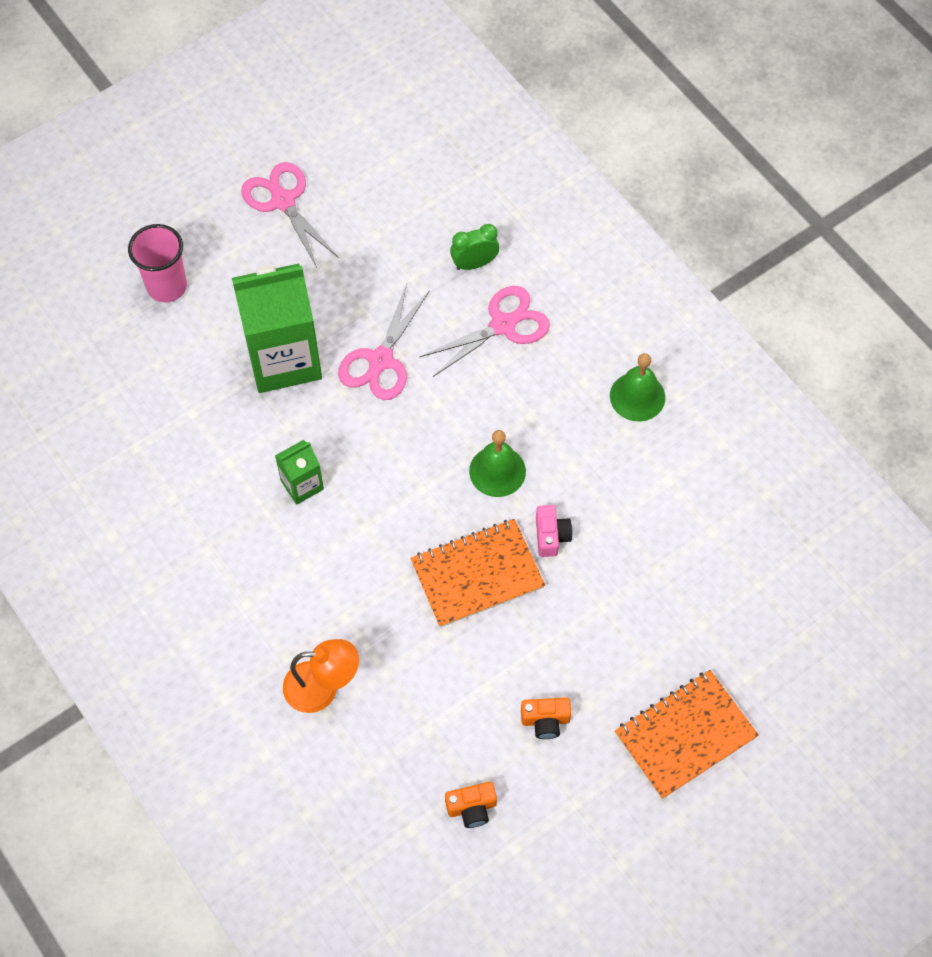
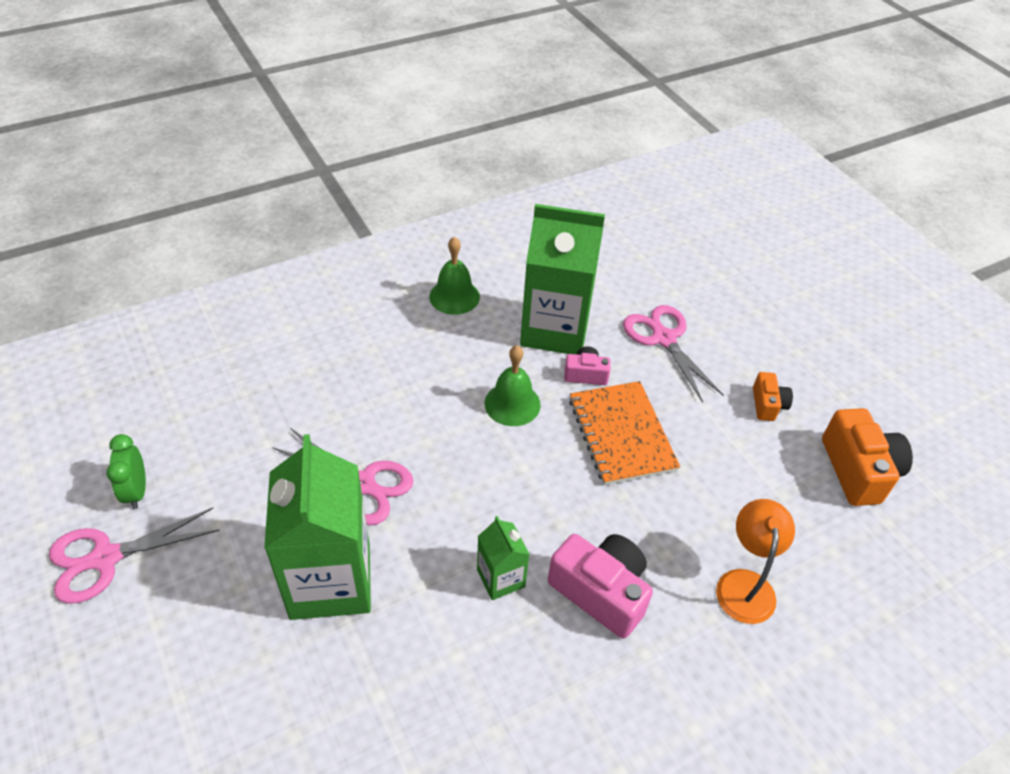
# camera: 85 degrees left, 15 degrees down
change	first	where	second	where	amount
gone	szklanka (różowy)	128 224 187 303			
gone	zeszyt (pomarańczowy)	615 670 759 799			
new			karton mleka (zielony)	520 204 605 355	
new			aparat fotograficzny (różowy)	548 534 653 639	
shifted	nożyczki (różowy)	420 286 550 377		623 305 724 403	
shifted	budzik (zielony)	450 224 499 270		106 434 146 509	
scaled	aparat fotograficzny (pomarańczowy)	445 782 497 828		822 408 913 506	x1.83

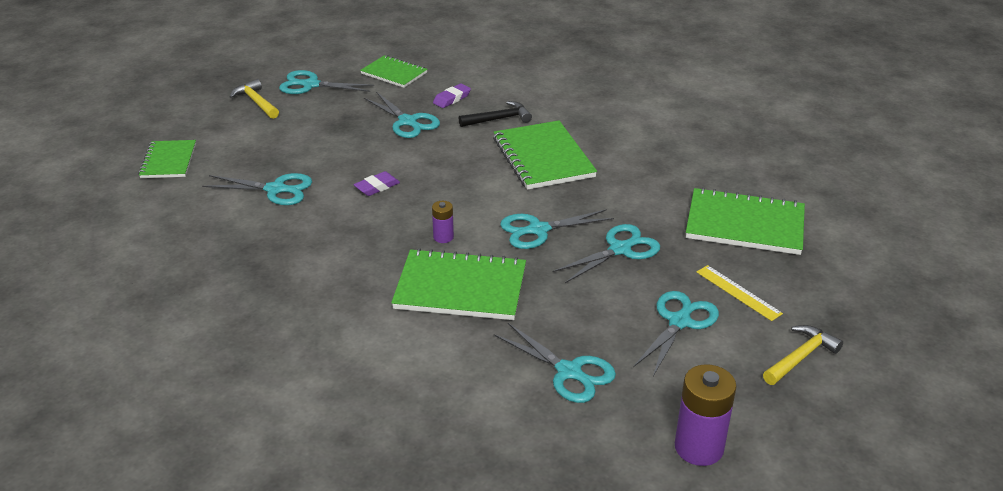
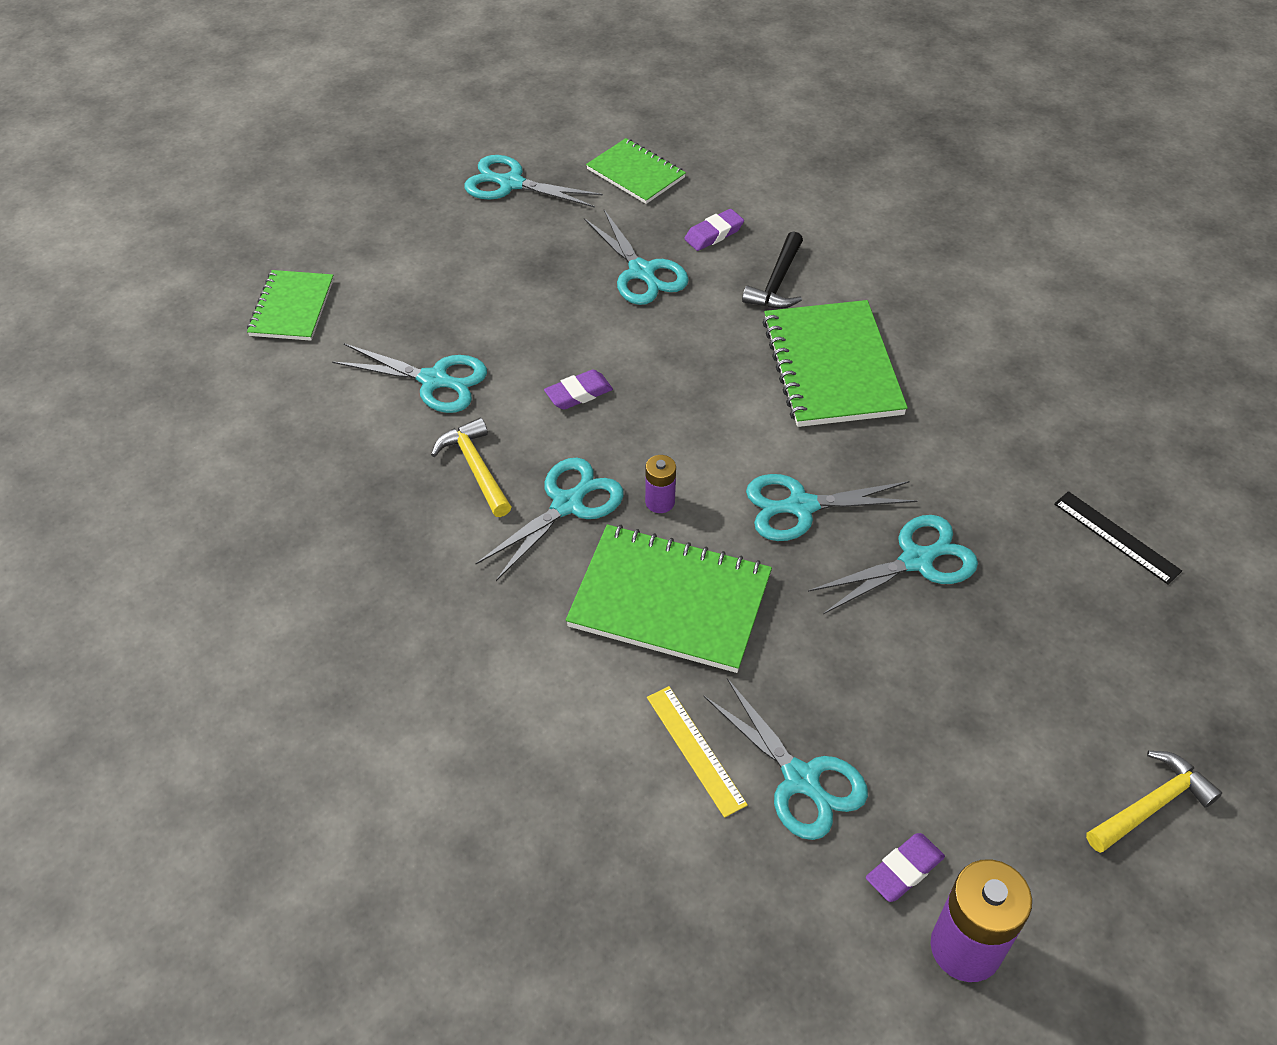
# camera: 10 degrees right, 15 degrees up
change	first	where	second	where	amount
new			gumka do mazania (fioletowy)	866 833 945 902	
shifted	młotek (żółty)	230 79 279 119		431 418 511 517	
shifted	nożyczki (turkusowy)	633 291 719 376		475 458 624 581	
shifted	linijka (żółty)	697 265 783 321		647 686 748 818	
swapped	zeszyt (zielony)	686 187 805 255	linijka (czarny)	1054 491 1182 585	
rotated	młotek (czarny)	459 101 532 127		742 231 803 309	120 degrees clockwise

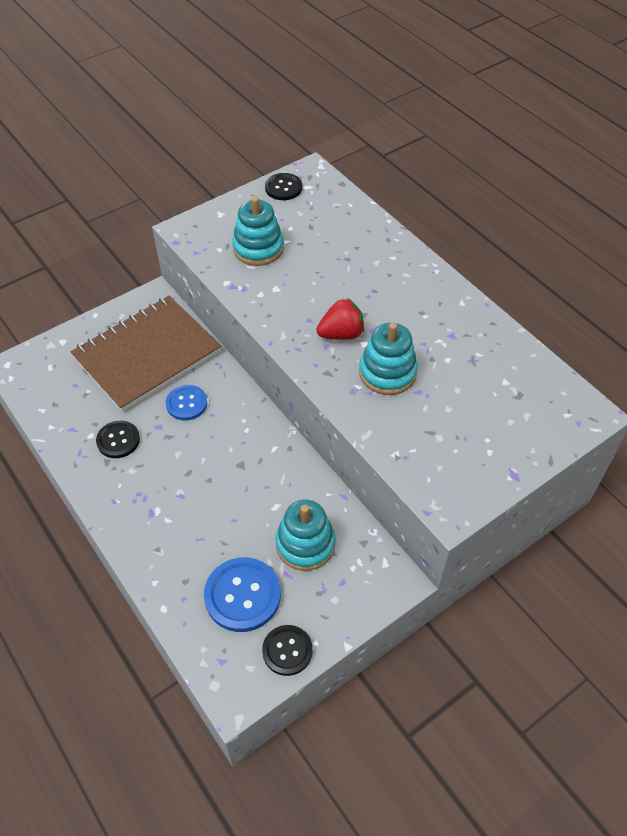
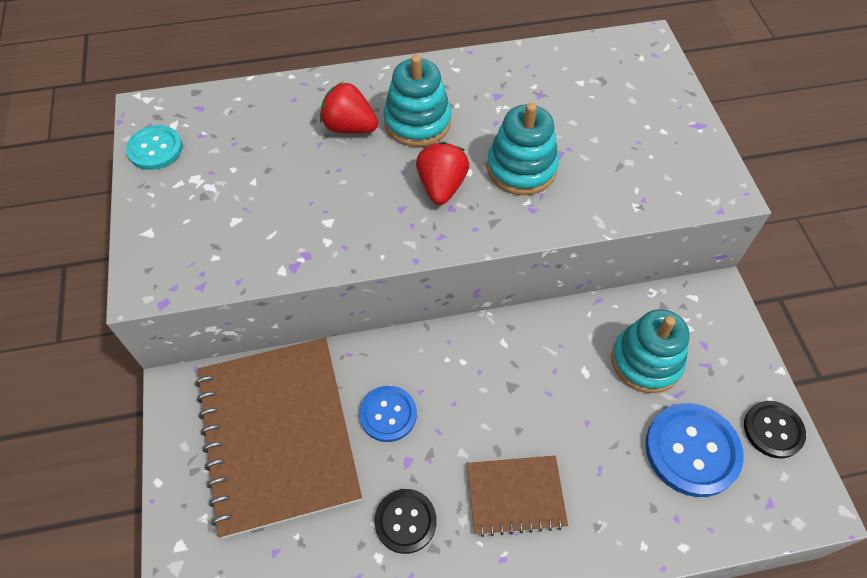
# camera: 65 degrees left, 5 degrees up
change	first	where	second	where	amount
new			truskawka (czerwony)	320 82 378 134	
new			zeszyt (brązowy)	467 456 568 537	
shifted	zabawka nakładanka (turkusowy)	232 197 284 266		384 55 451 147	
repainted	guzik (czarny)	265 173 302 200	guzik (turkusowy)	126 125 183 170	

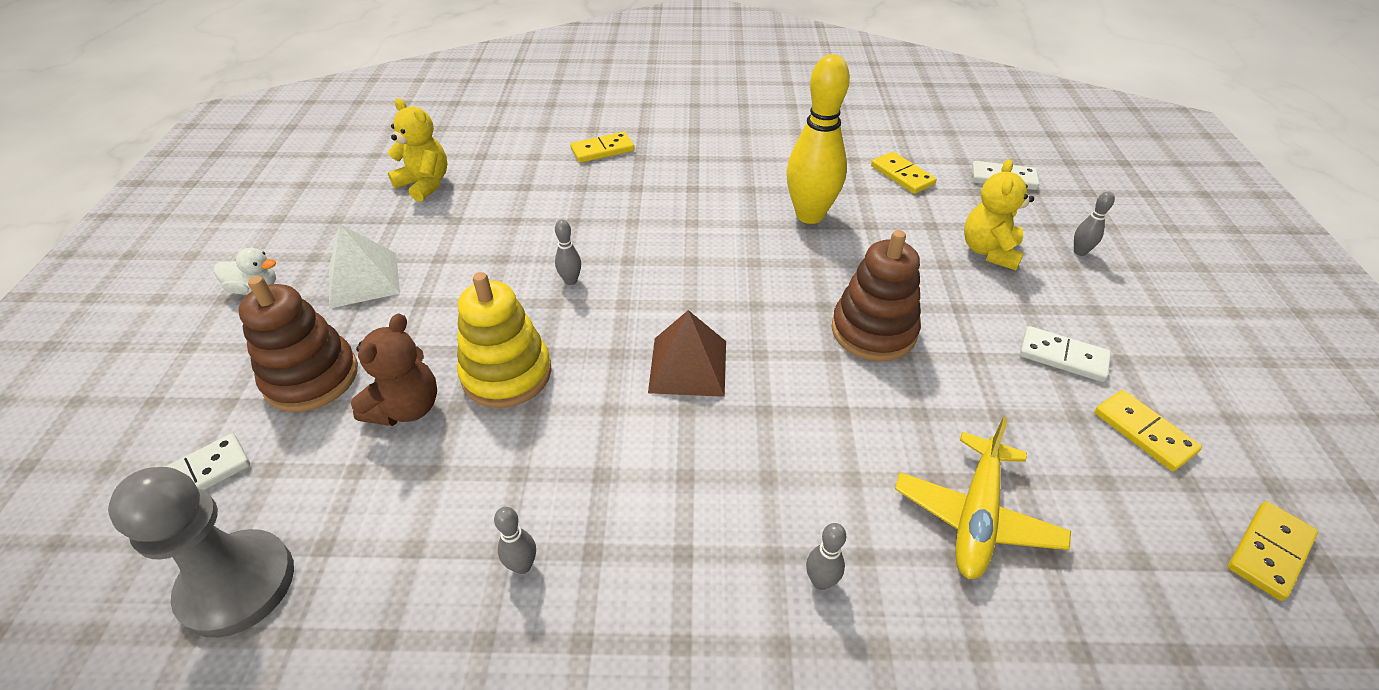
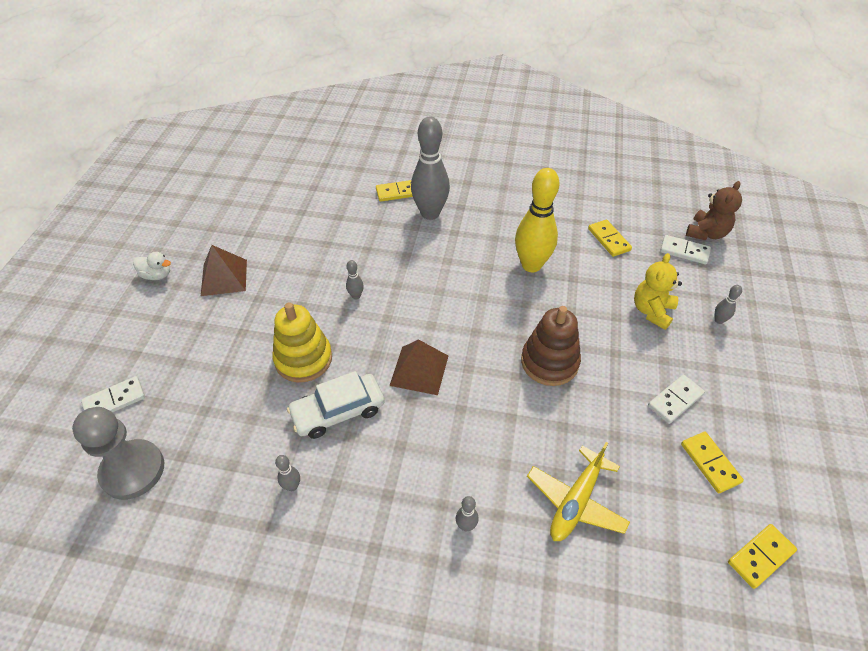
# camera: 10 degrees right, 5 degrees up
change	first	where	second	where	amount
gone	zabawka nakładanka (brązowy)	238 276 358 412			
gone	miś (żółty)	388 98 447 202			
new			samochód (biały)	287 371 385 439	
new			kręgiel (szary)	411 117 450 220	
shifted	miś (brązowy)	351 314 437 426		686 181 742 240	
repainted	piramida (biały)	329 224 400 309	piramida (brązowy)	201 245 247 296	
rotated	kostka domina (biały)	1020 326 1111 382		648 375 705 424	75 degrees counterclockwise

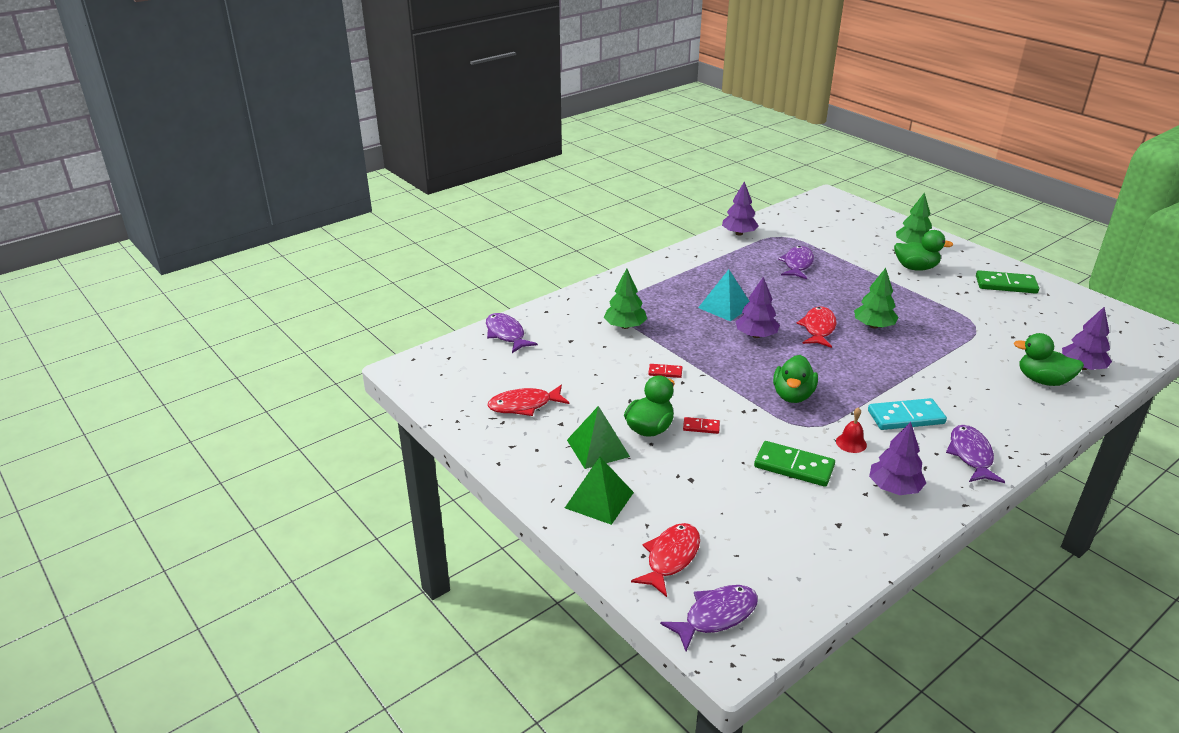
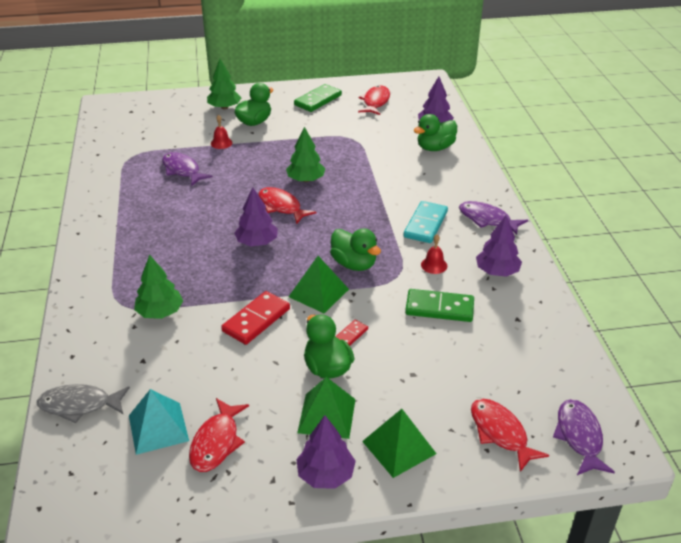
# camera: 60 degrees left, 5 degrees up
change	first	where	second	where	amount
new			dzwonek (czerwony)	211 115 232 149	
new			piramida (zielony)	289 256 349 313	
new			ryba (czerwony)	358 85 390 115	
shifted	piramida (turkusowy)	698 269 750 321		129 389 189 455	
shifted	drzewko (fioletowy)	722 181 759 236		296 415 356 489	
repainted	ryba (fioletowy)	486 313 538 353	ryba (szary)	37 384 130 424	
rotated	kostka domina (zielony)	754 441 835 487		405 289 474 322	45 degrees clockwise
scaled	kostka domina (czerwony)	648 364 682 378		221 291 290 345	x1.95

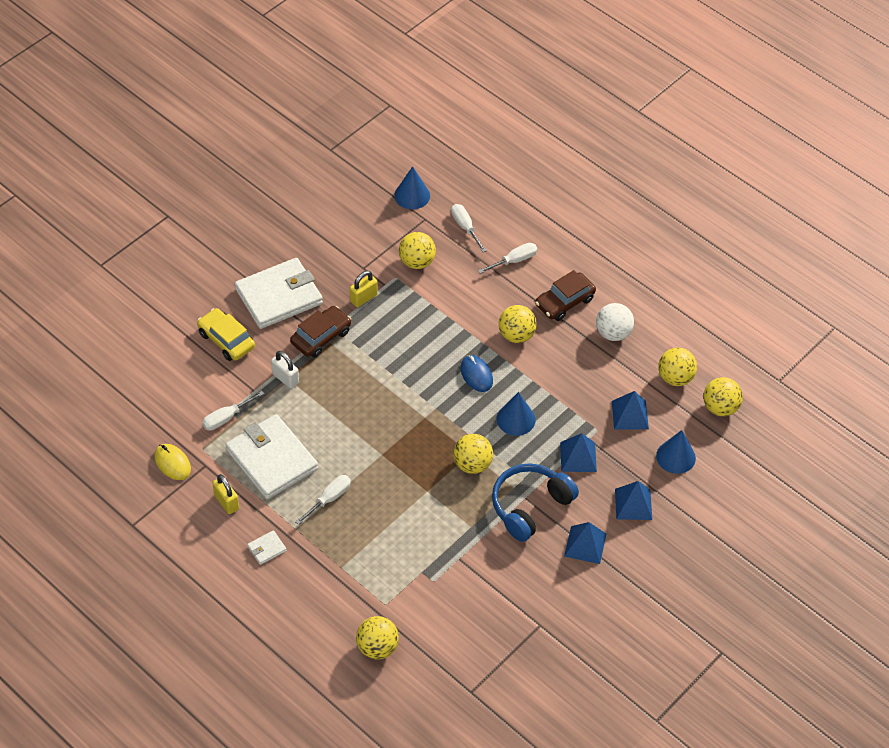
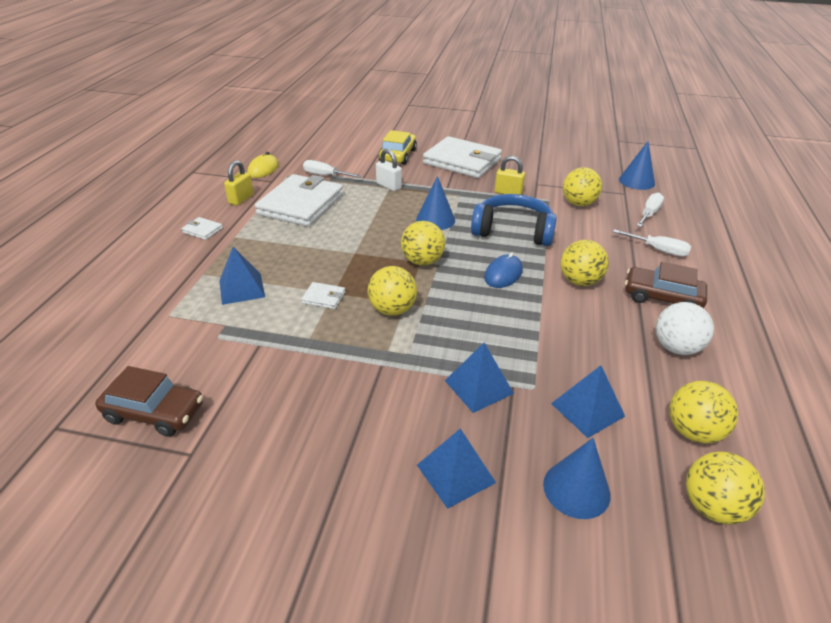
# camera: 60 degrees right, 15 degrees down
change	first	where	second	where	amount
gone	śrubokręt (biały)	296 475 351 525			
new			portfel (biały)	301 282 345 309	
shifted	samochód (brązowy)	290 306 351 358		95 366 203 437	
shifted	piłka (żółty)	356 616 399 659		401 221 445 265	
shifted	słuchawki (niebieski)	492 463 579 542		471 194 557 246	
shifted	stożek (niebieski)	497 392 536 436		416 176 455 230	
shifted	piramida (niebieski)	564 522 606 564		219 247 265 305	
rotated	kłódka (biały)	271 351 299 389		376 149 402 191	60 degrees counterclockwise

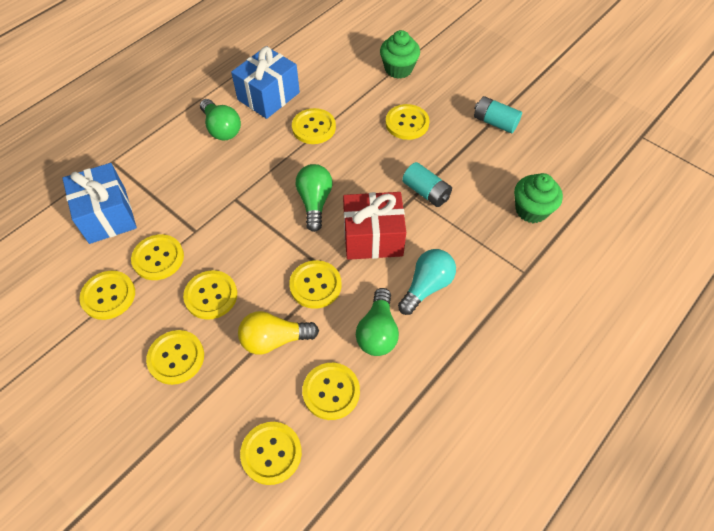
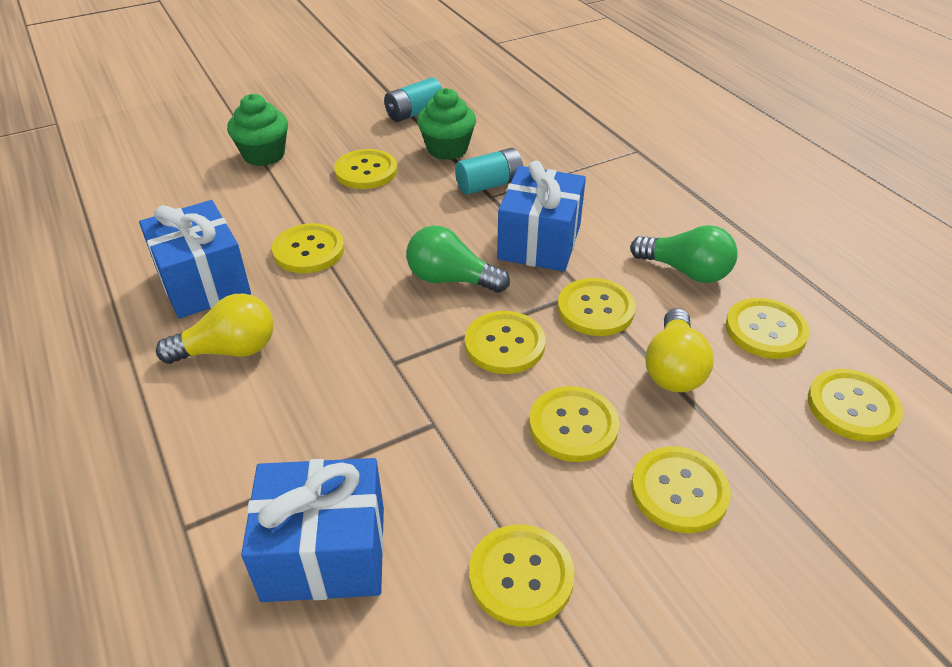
# camera: 70 degrees left, 15 degrees down
change	first	where	second	where	amount
gone	żarówka (turkusowy)	398 249 456 315			
shifted	guzik (żółty)	131 234 184 280		465 311 546 374	
shifted	muffinka (zielony)	514 173 563 223		417 88 476 160	
repainted	żarówka (zielony)	200 99 241 141	żarówka (żółty)	156 294 273 364	
repainted	prezent (czerwony)	343 192 406 260	prezent (niebieski)	497 161 586 271	

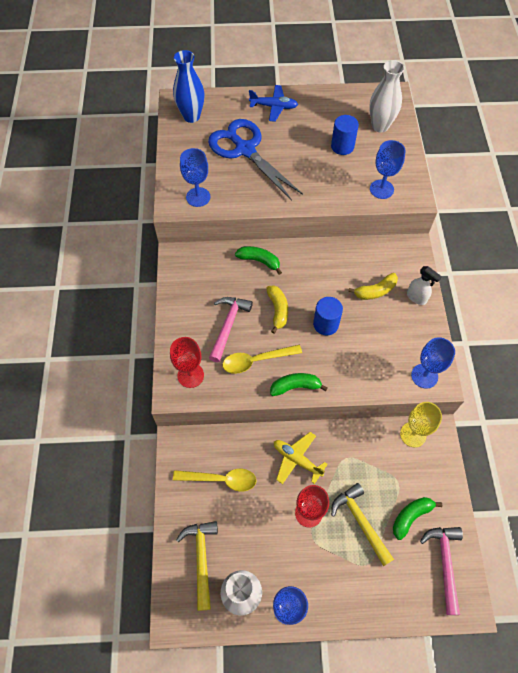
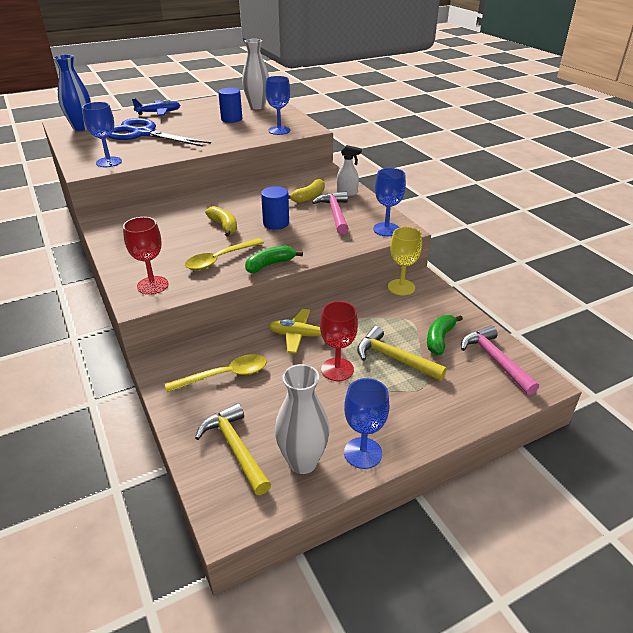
# camera: 25 degrees left, 25 degrees down
change	first	where	second	where	amount
gone	banan (zielony)	235 246 282 275			
shifted	młotek (różowy)	209 297 253 362		312 192 349 234	

